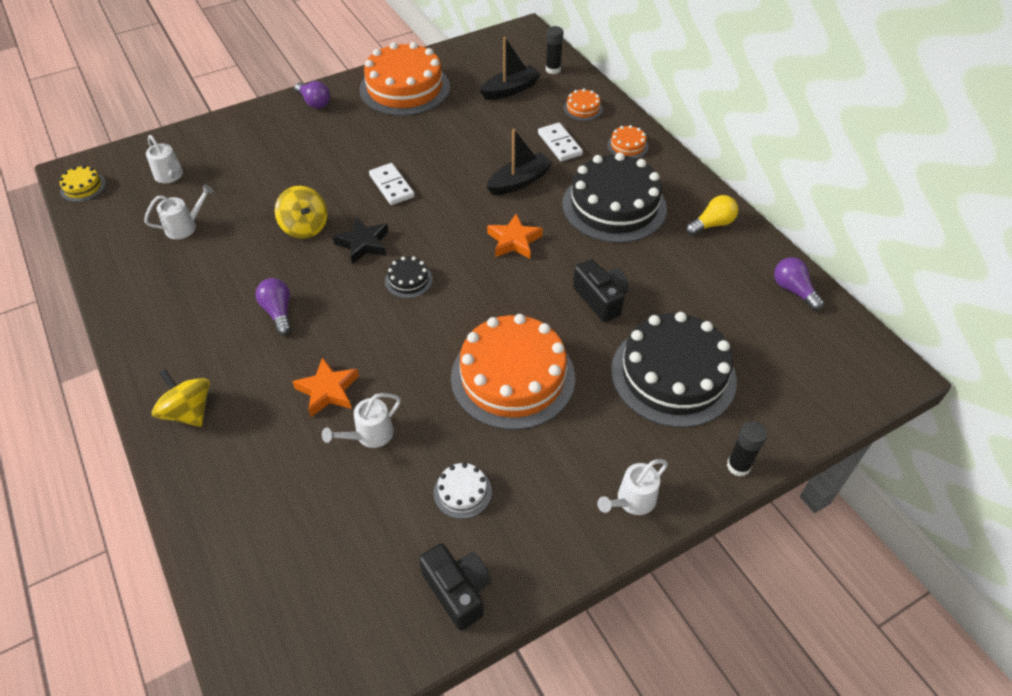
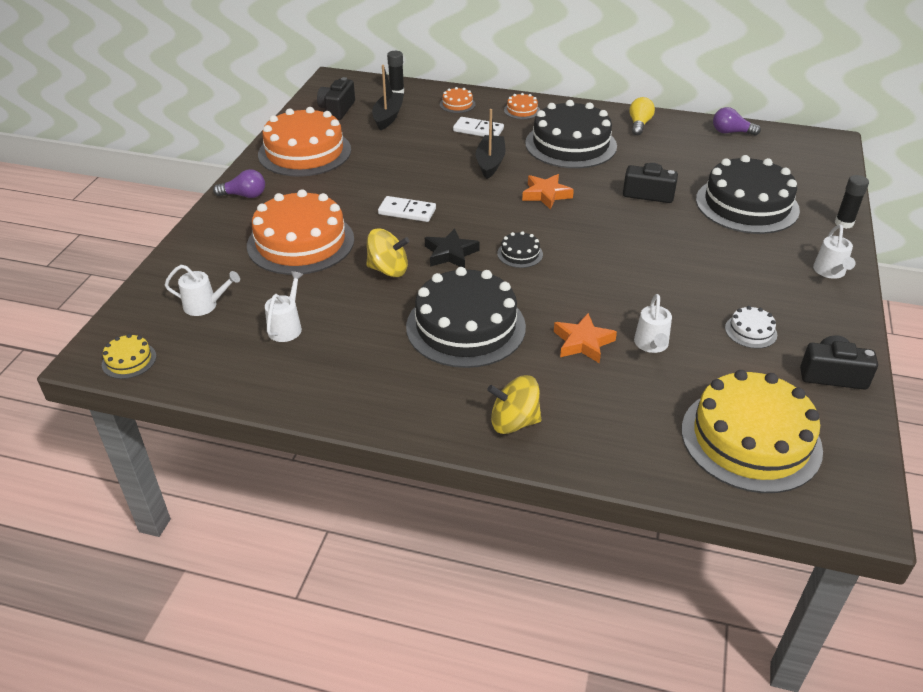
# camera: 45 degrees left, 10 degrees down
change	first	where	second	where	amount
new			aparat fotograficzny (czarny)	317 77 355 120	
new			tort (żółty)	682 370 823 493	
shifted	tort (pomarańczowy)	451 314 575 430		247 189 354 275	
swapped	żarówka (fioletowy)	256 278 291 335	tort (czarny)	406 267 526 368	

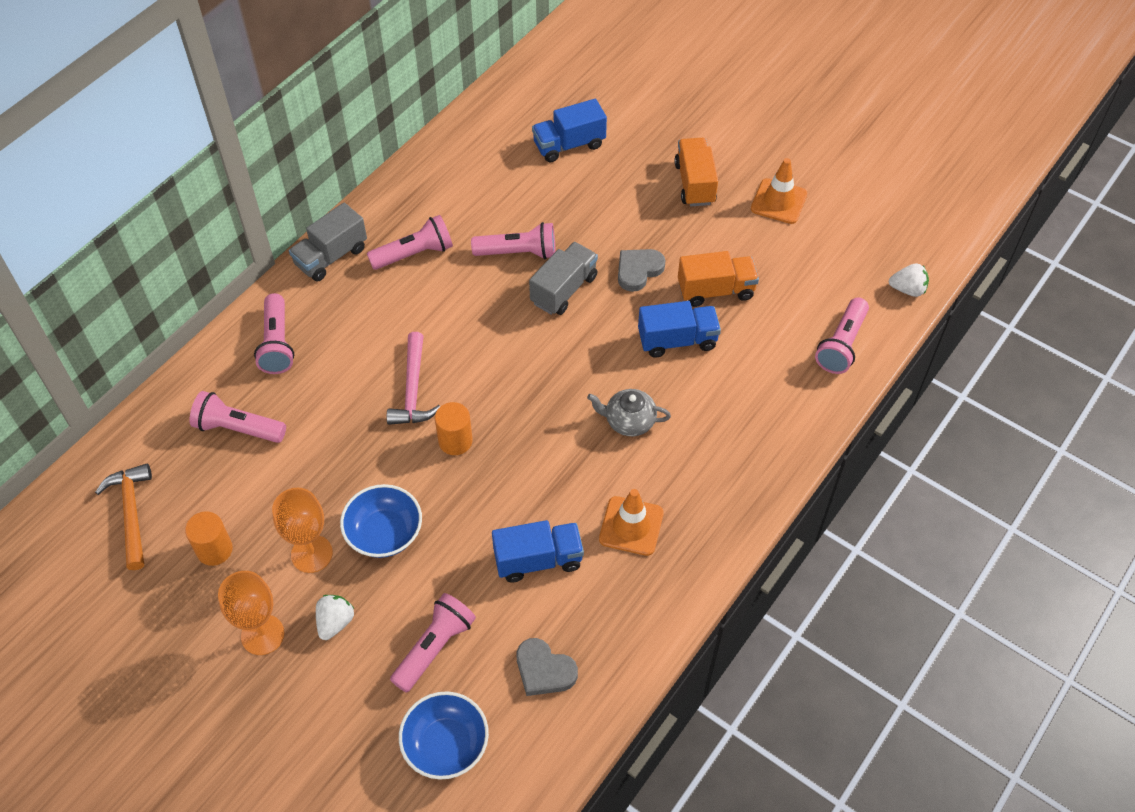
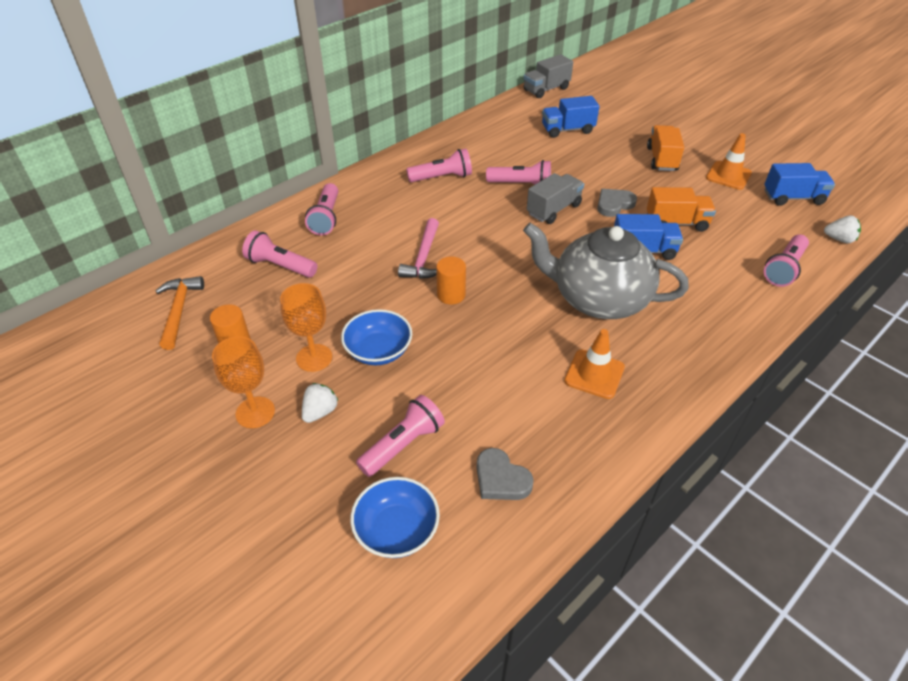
# camera: 10 degrees right, 10 degrees down
change	first	where	second	where	amount
shifted	ciężarówka (szary)	289 203 367 281		524 54 573 98	
shifted	ciężarówka (niebieski)	492 520 584 583		764 163 835 206	
scaled	imbryk (szary)	587 389 671 436		523 223 689 319	x2.28

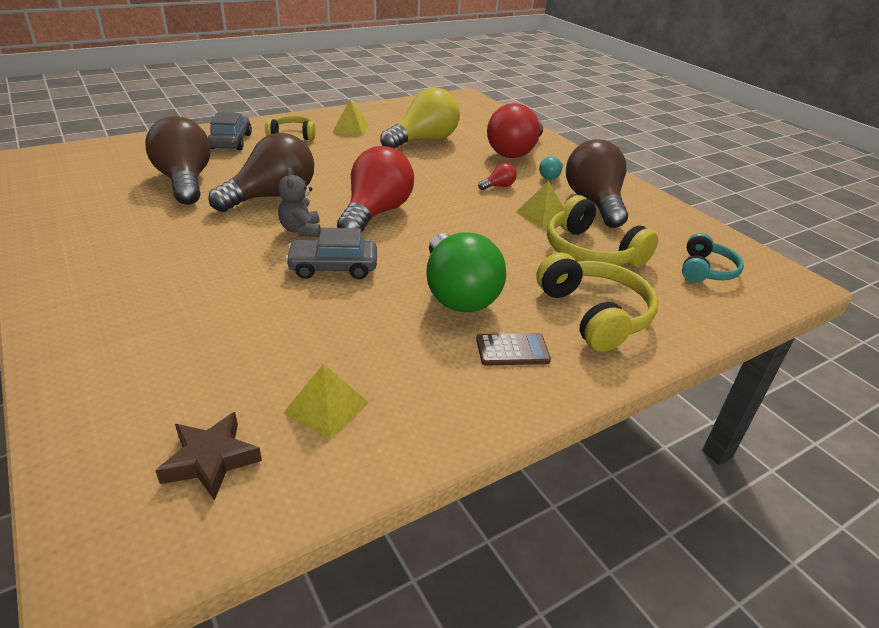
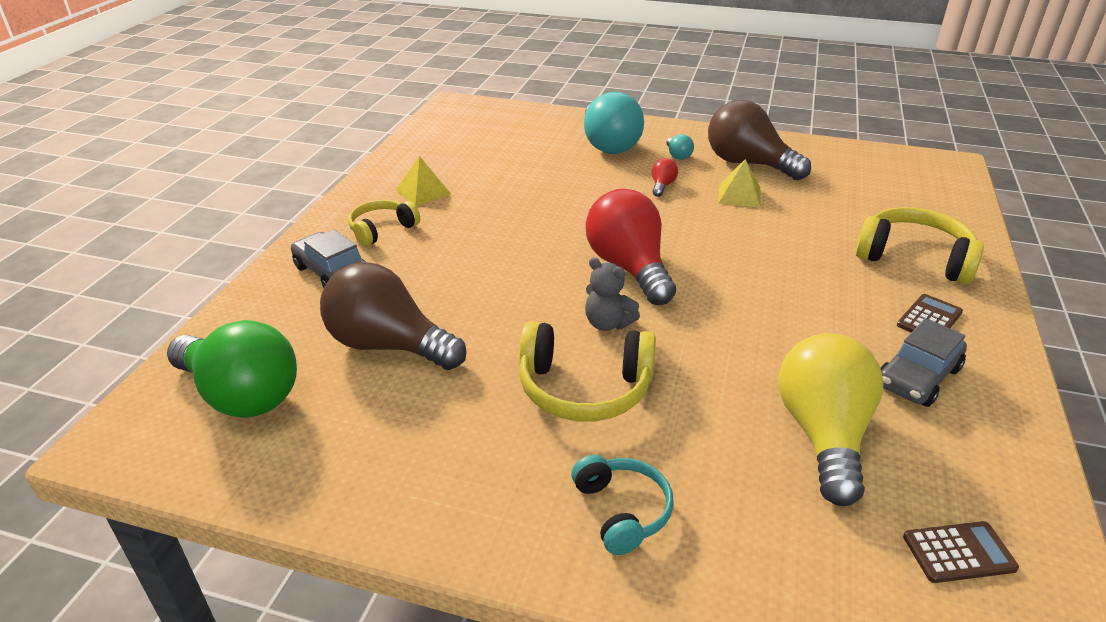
# camera: 40 degrees left, 0 degrees up
change	first	where	second	where	amount
gone	żarówka (brązowy)	208 133 314 212			
gone	piramida (żółty)	283 364 369 440			
shifted	samochód (szary)	285 228 377 279		880 318 967 407	
shifted	żarówka (żółty)	380 87 460 149		778 333 884 506	
shifted	żarówka (zielony)	427 232 506 312		167 320 297 418	
shifted	słuchawki (żółty)	547 195 658 268		519 321 656 421	
shifted	słuchawki (turkusowy)	682 233 744 282		571 455 674 555	
swapped	gwiazda (brązowy)	155 412 262 501	kalkulator (brązowy)	903 521 1019 583	
repainted	żarówka (czerwony)	487 103 543 158	żarówka (turkusowy)	584 92 644 154	

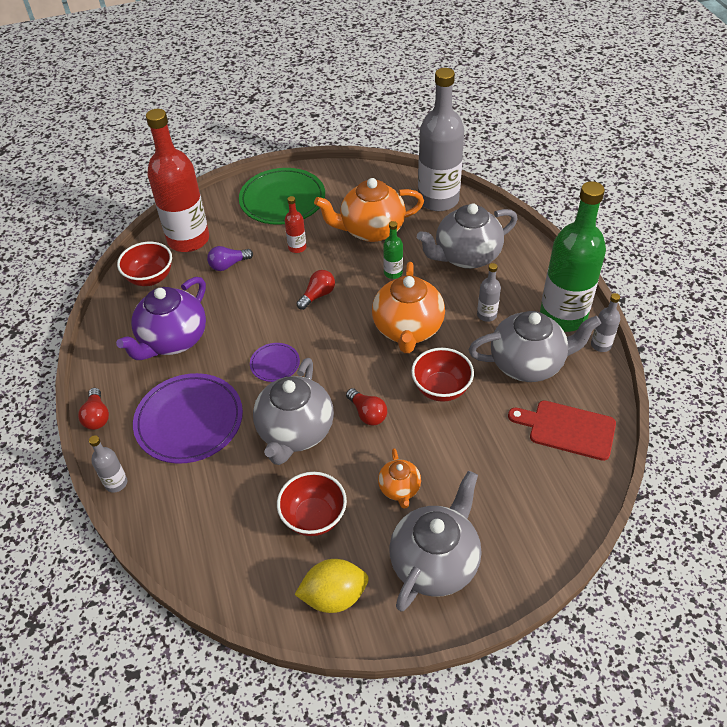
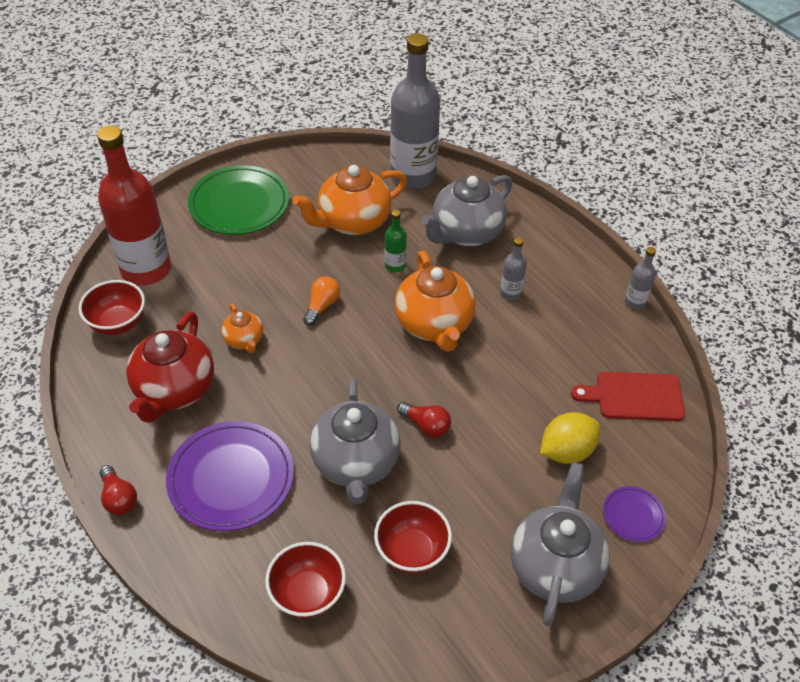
# camera: 20 degrees left, 0 degrees up
change	first	where	second	where	amount
gone	butelka (szary)	89 435 127 493			
gone	żarówka (fioletowy)	207 246 253 271			
gone	butelka (czerwony)	284 196 306 253			
gone	imbryk (szary)	469 311 601 382			
gone	butelka (zielony)	540 181 606 332			
shifted	talerz (fioletowy)	250 343 300 382		603 486 666 542	
shifted	cytryna (żółty)	295 559 369 613		540 412 600 464	
shifted	imbryk (pomarańczowy)	378 448 421 509		221 303 263 353	
shifted	miska (czerwony)	411 348 474 402		265 542 346 618	
repainted	imbryk (fioletowy)	116 277 206 360	imbryk (czerwony)	126 312 214 423	
repainted	żarówka (czerwony)	296 270 335 310	żarówka (pomarańczowy)	303 277 340 326	

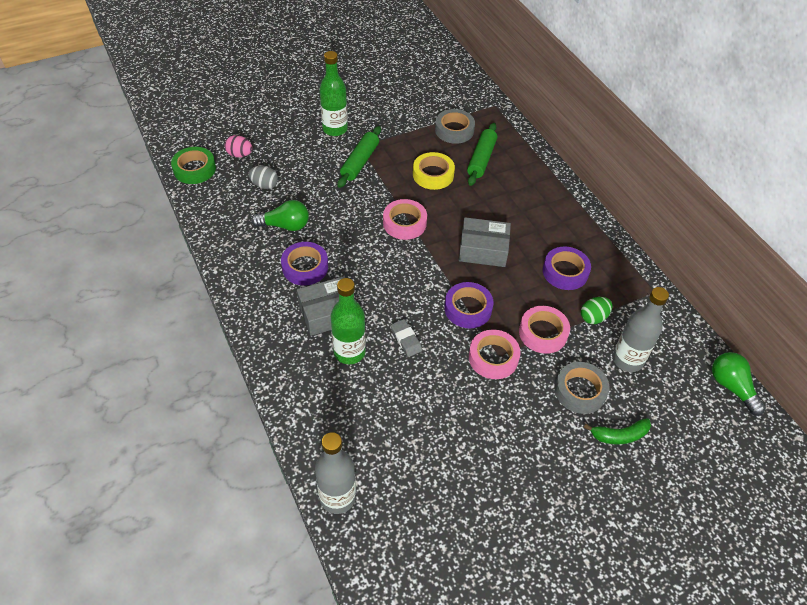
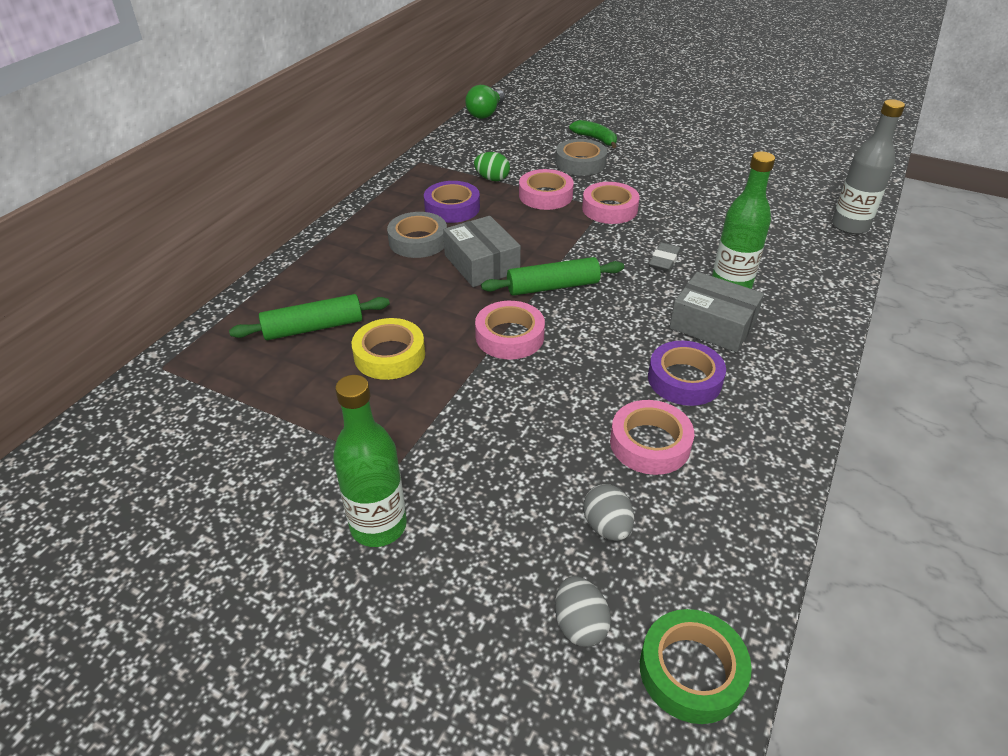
# camera: 125 degrees left, 10 degrees down
change	first	where	second	where	amount
gone	taśma klejąca (fioletowy)	444 282 493 328			
gone	butelka (szary)	613 287 669 372			
shifted	wałek do ciasta (zielony)	338 126 381 188		481 257 624 296	
shifted	taśma klejąca (szary)	435 109 475 144		387 212 447 258	
swapped	żarówka (zielony)	251 200 309 231	taśma klejąca (różowy)	610 400 694 475	
repainted	jajko (różowy)	225 135 253 157	jajko (szary)	555 576 611 647	

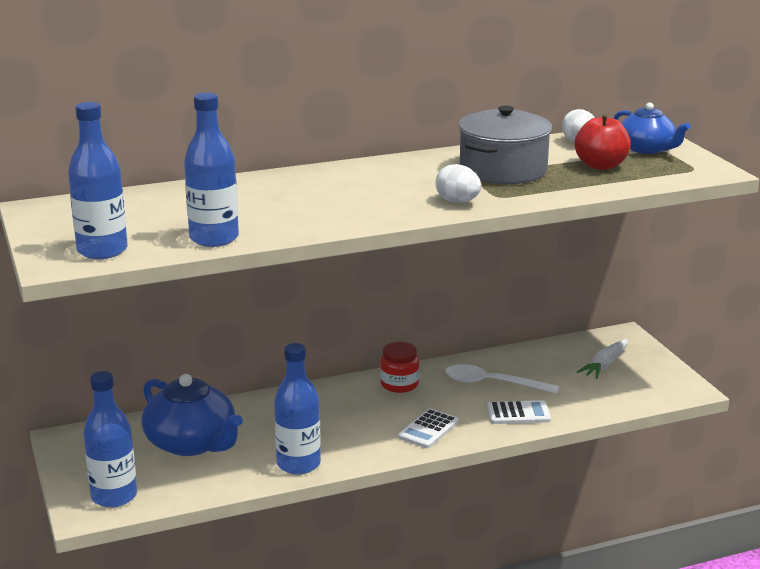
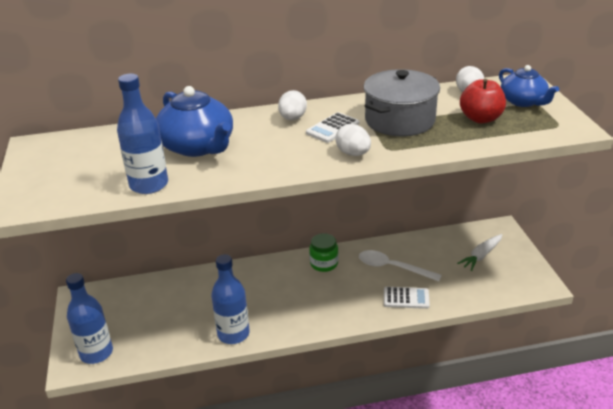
# camera: 10 degrees right, 10 degrees up
change	first	where	second	where	amount
gone	butelka (niebieski)	68 102 128 259			
new			jajko (biały)	278 90 307 120	
shifted	imbryk (niebieski)	141 374 243 456		156 86 233 157	
shifted	kalkulator (biały)	398 409 459 448		306 112 359 143	
repainted	słoik (czerwony)	380 342 420 393	słoik (zielony)	309 233 338 272	

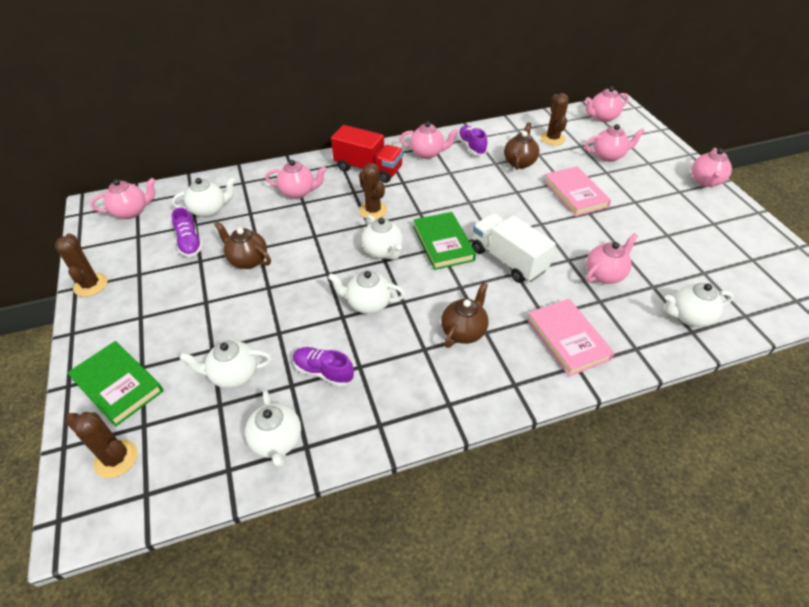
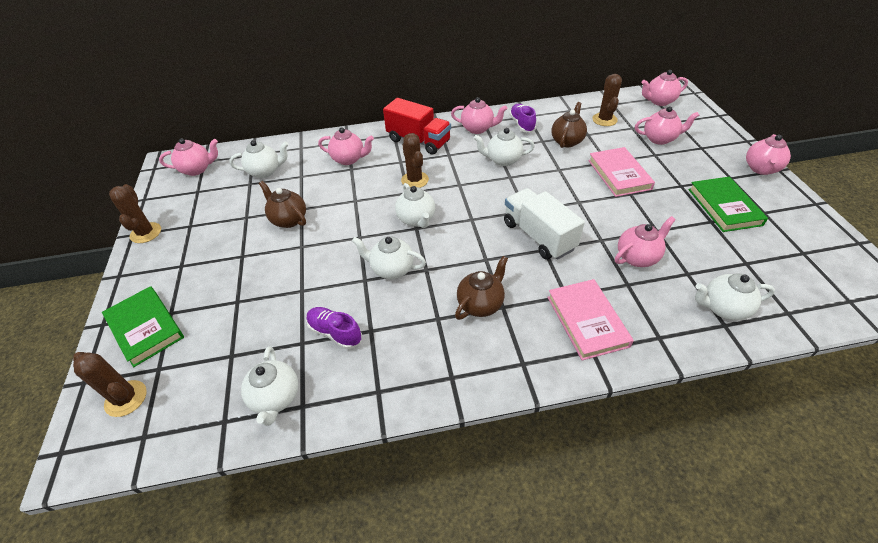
# camera: 10 degrees right, 0 degrees up
change	first	where	second	where	amount
gone	but (fioletowy)	172 207 203 257			
shifted	imbryk (biały)	180 340 272 389		474 128 535 166	
shifted	książka (zielony)	413 212 476 270		688 177 768 232	

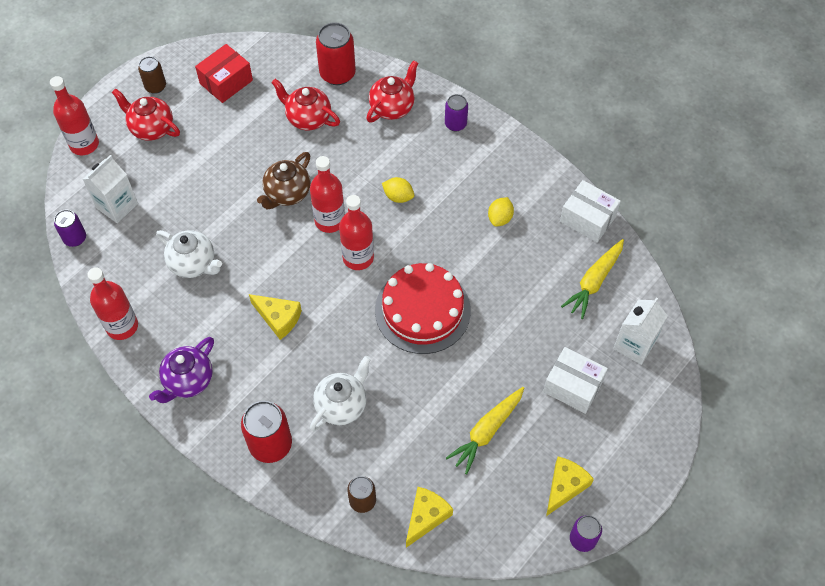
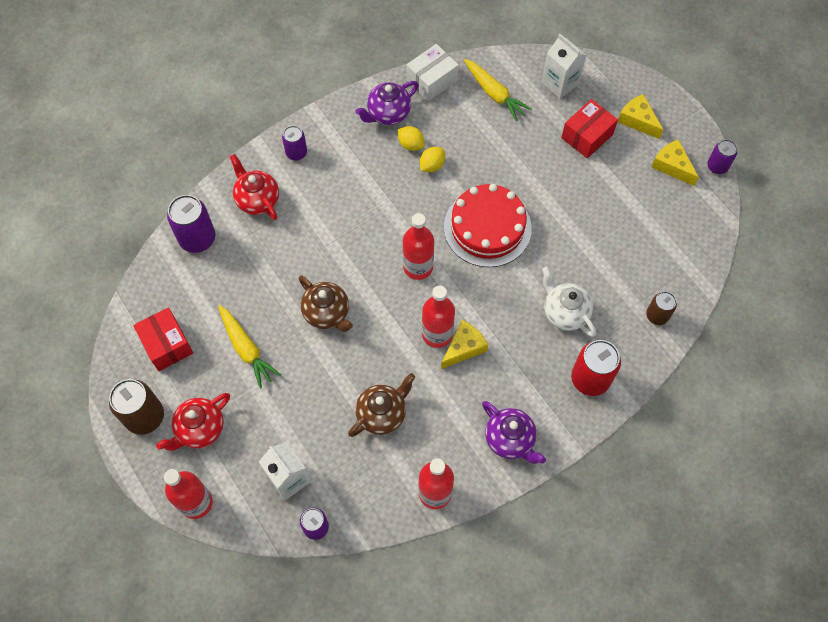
# camera: 75 degrees left, 5 degrees up
change	first	where	second	where	amount
gone	imbryk (czerwony)	271 79 340 130			
new			imbryk (fioletowy)	356 81 419 125	
shifted	butelka (czerwony)	310 156 345 233		422 286 455 348	
shifted	cytryna (żółty)	382 177 414 203		420 147 445 172	
shifted	ser (żółty)	406 487 453 548		618 94 663 139	
shifted	marchewka (żółty)	446 387 524 474		218 305 281 389	
repainted	imbryk (biały)	156 230 222 278	imbryk (brązowy)	348 373 415 437	
repainted	puszka (czerwony)	316 22 356 85	puszka (fioletowy)	167 195 215 253	
repainted	pudełko (biały)	543 347 608 414	pudełko (czerwony)	561 99 618 158	
scaled	puszka (brązowy)	138 56 166 94		109 379 164 435	x1.66

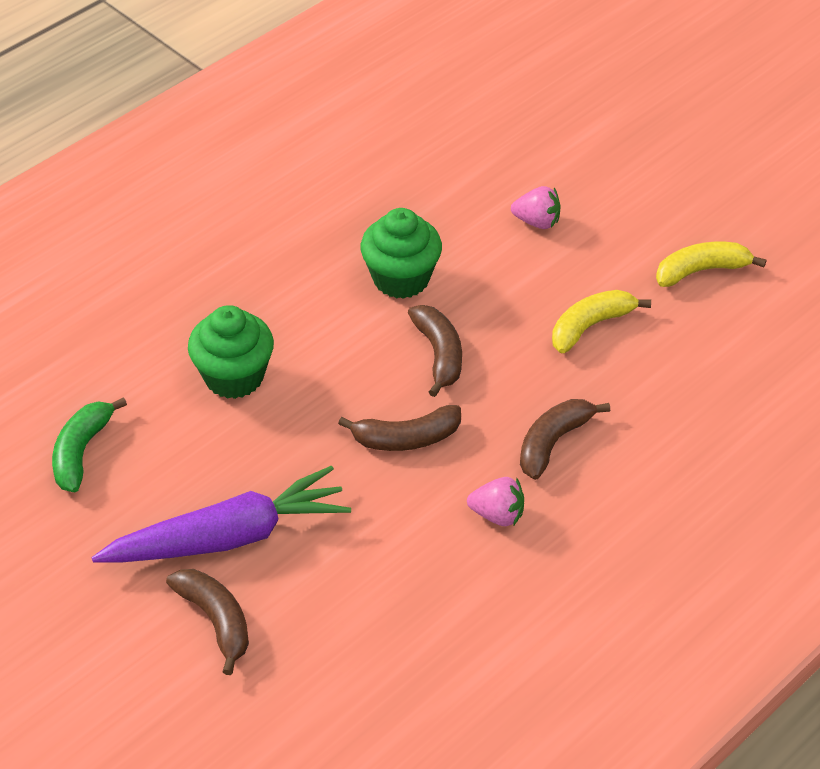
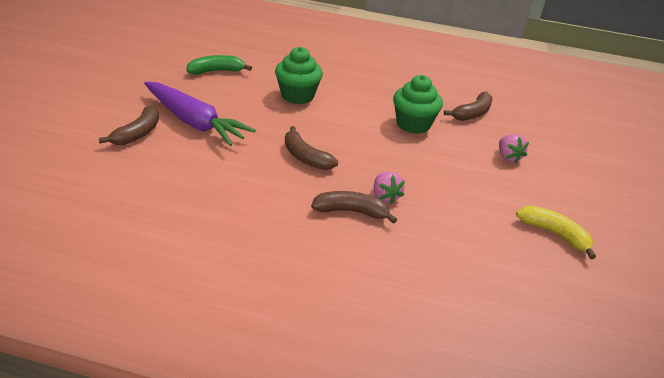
# camera: 55 degrees right, 10 degrees down
change	first	where	second	where	amount
gone	banan (żółty)	552 290 651 353			
shifted	banan (brązowy)	408 305 462 397		444 92 493 121	
shifted	truskawka (różowy)	467 477 524 526		374 172 405 204	

